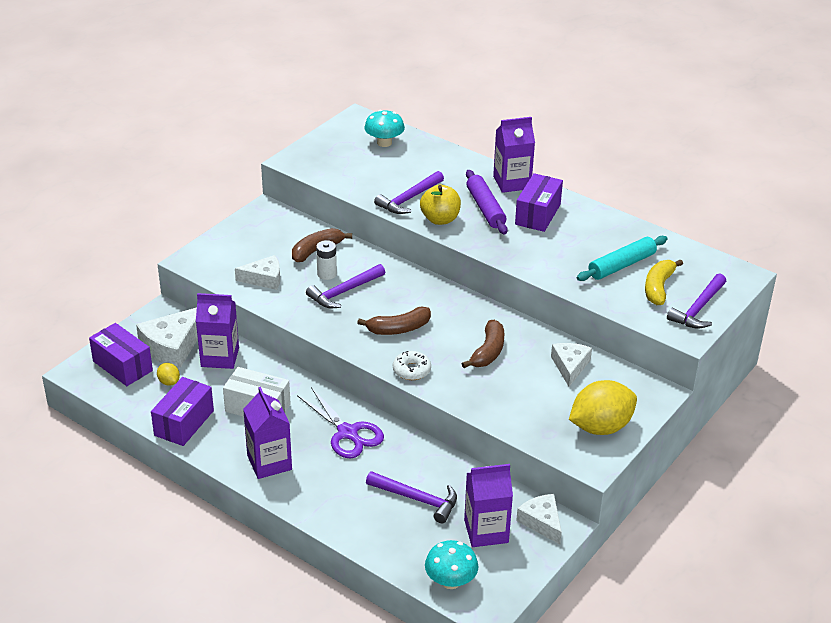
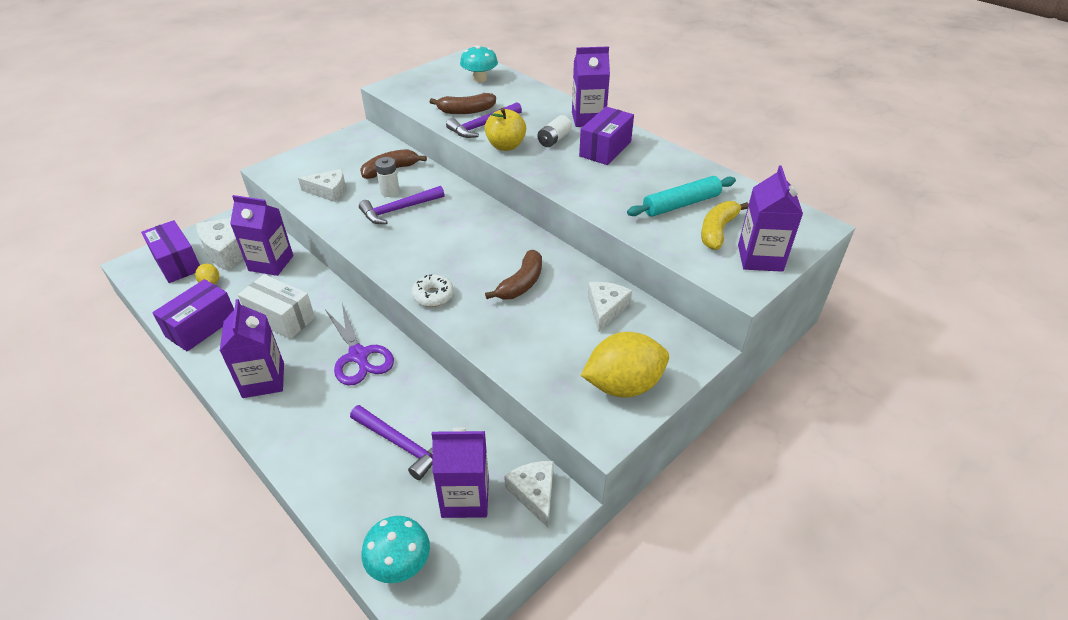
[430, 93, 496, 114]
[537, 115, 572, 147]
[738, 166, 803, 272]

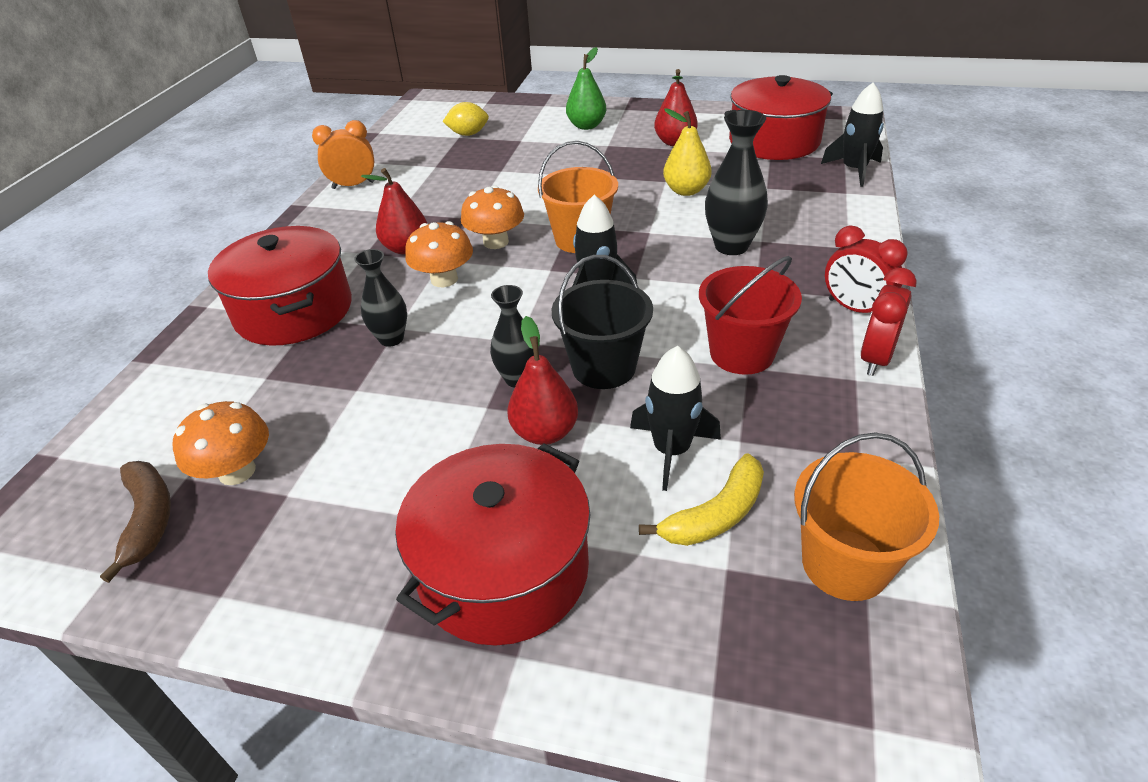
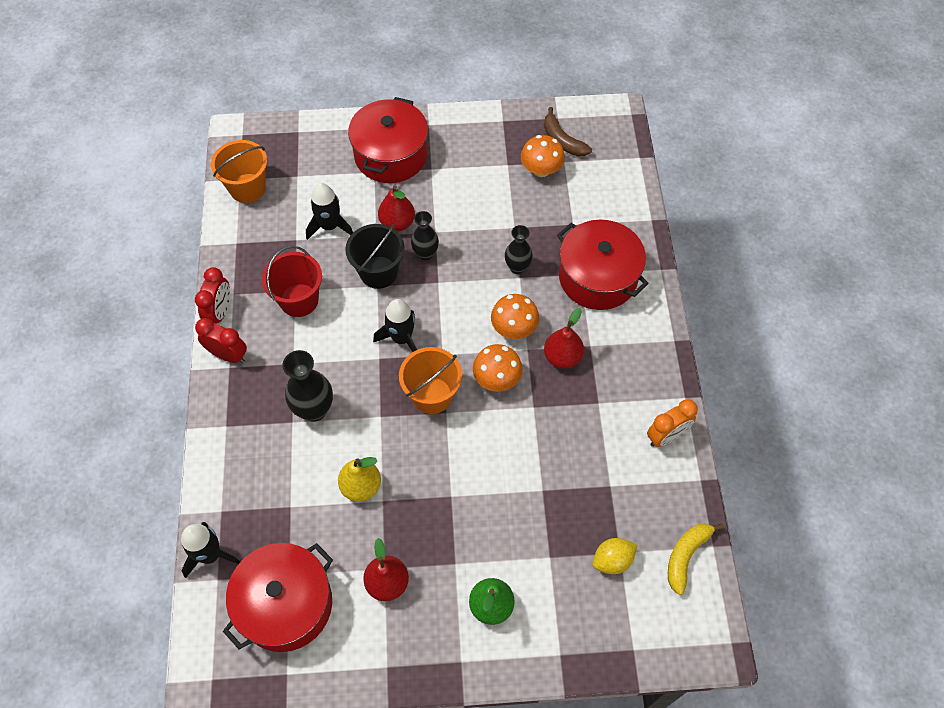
[668, 523, 724, 595]

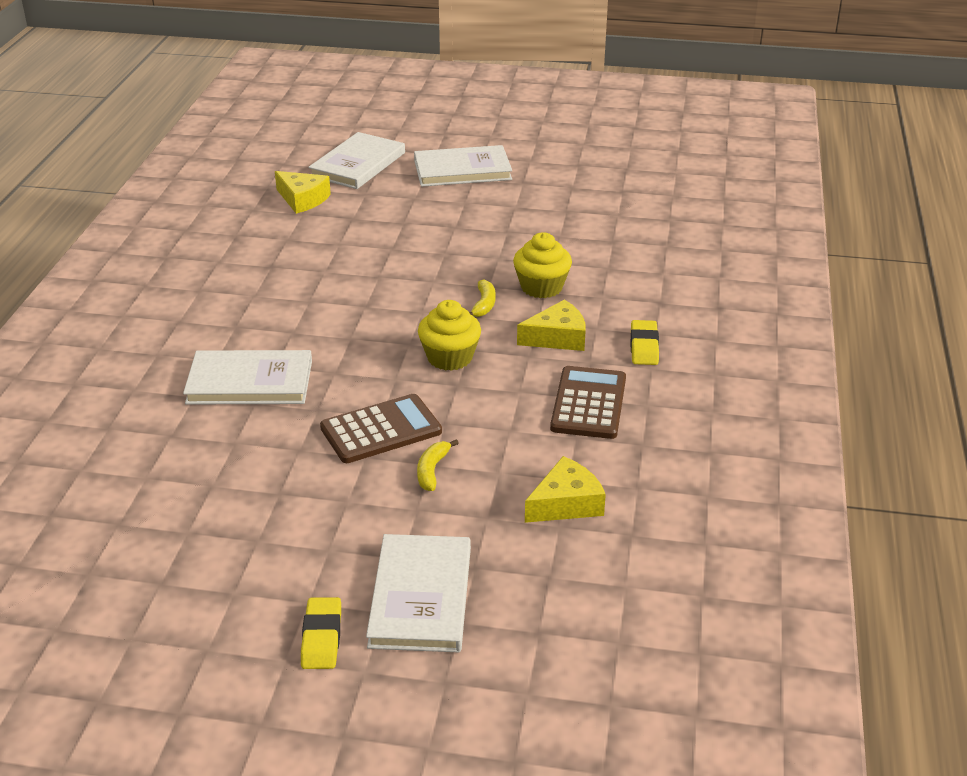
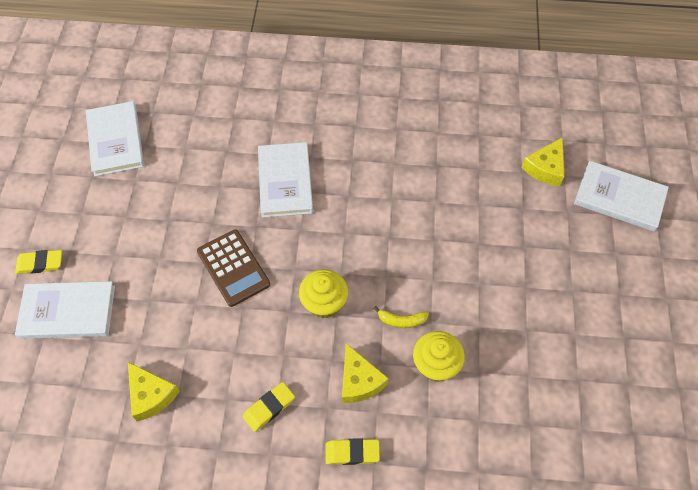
[86, 101, 144, 176]
[417, 439, 458, 491] (first image)
[243, 382, 295, 432]

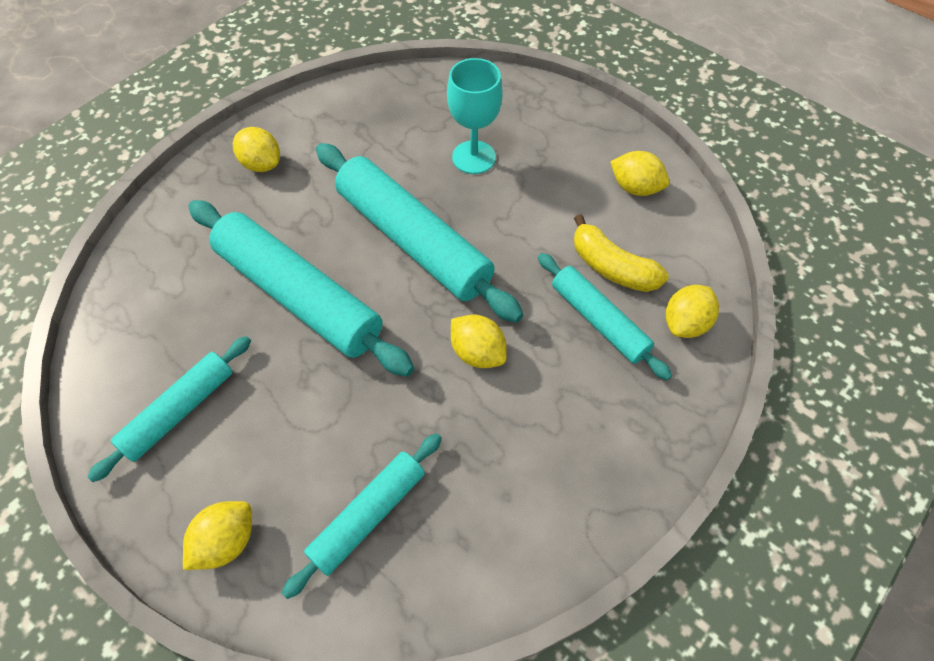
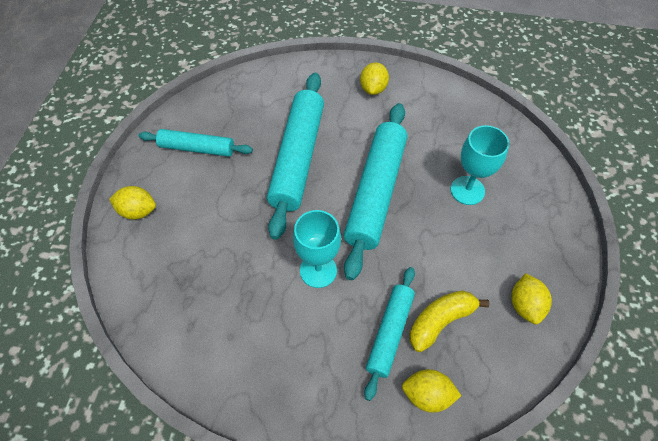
[282, 433, 442, 599] (first image)
[293, 210, 341, 288]
[409, 290, 490, 352]

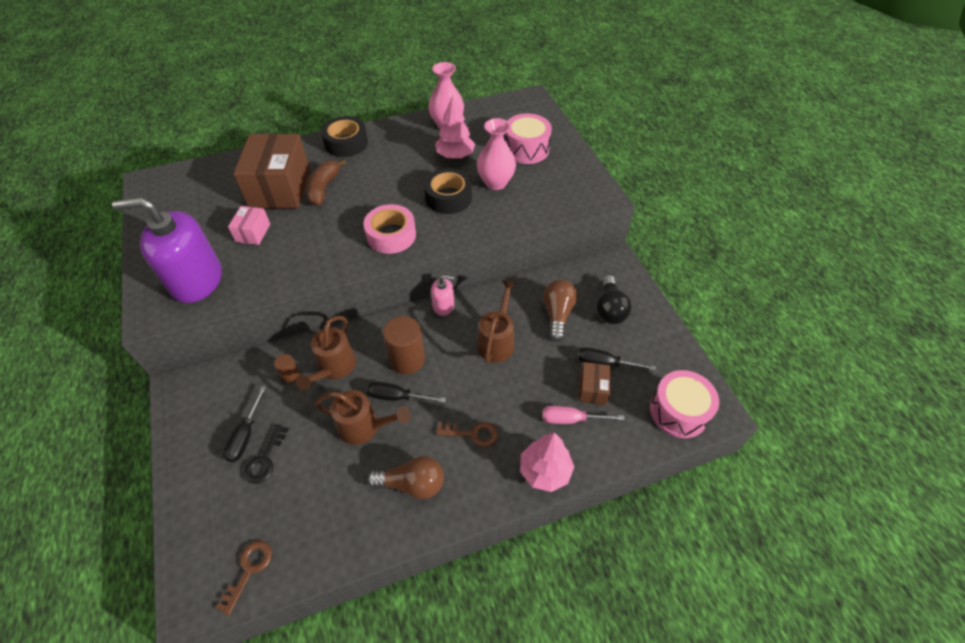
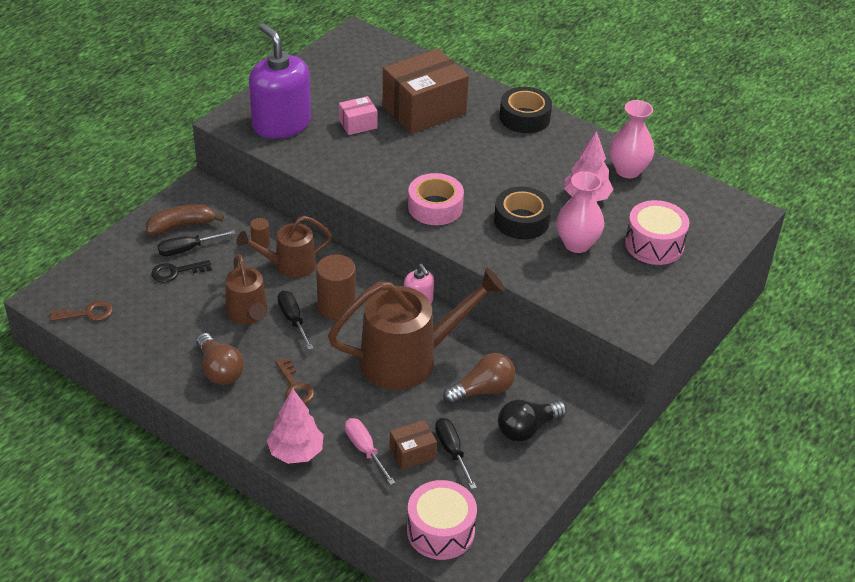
[146, 204, 224, 236]
[328, 268, 505, 390]

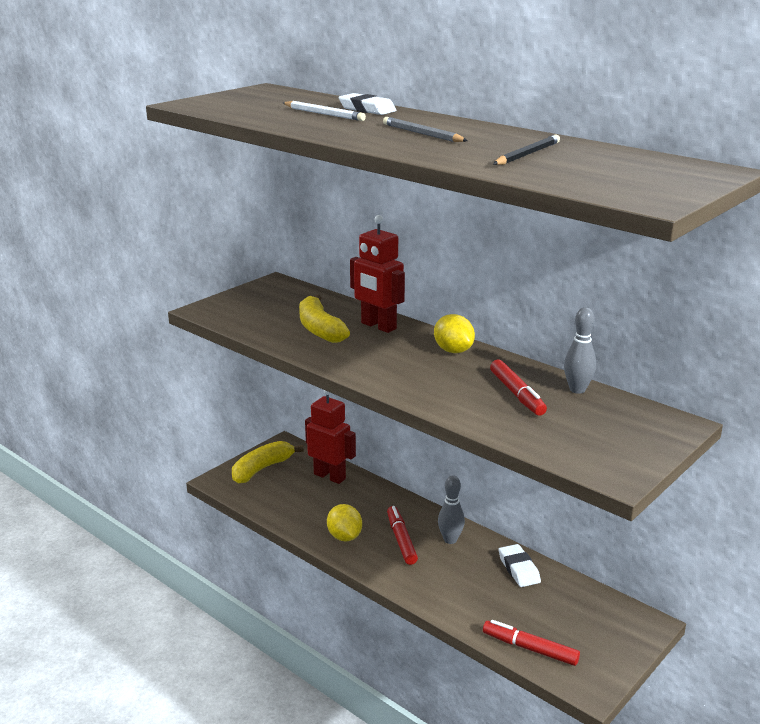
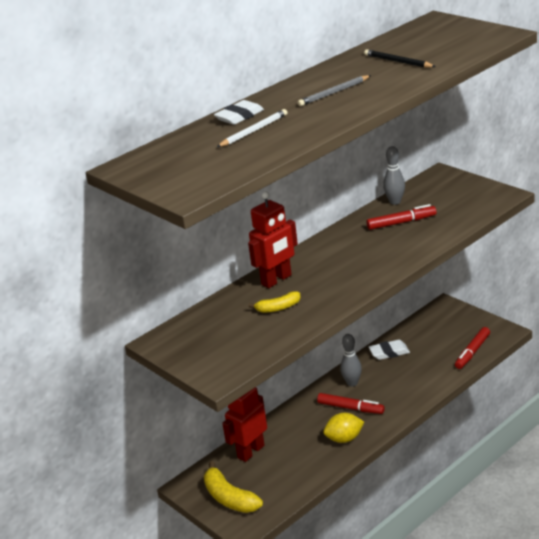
[249, 291, 301, 313]
[317, 393, 385, 414]
[434, 314, 475, 353] (first image)

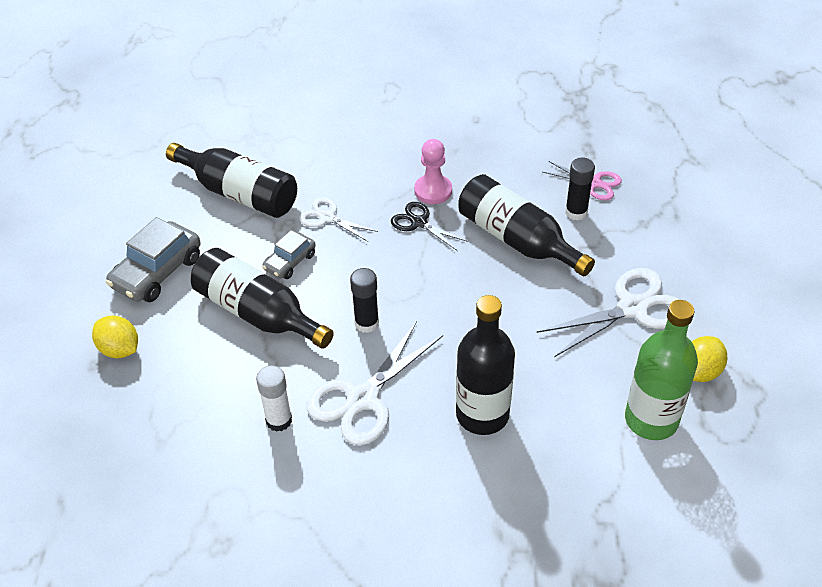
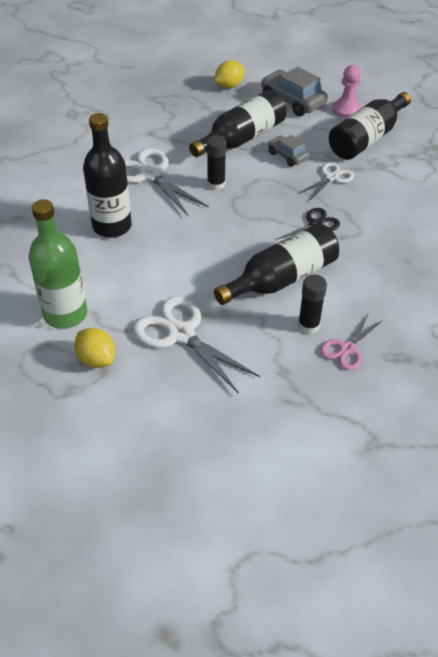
[256, 365, 292, 432] (first image)
[332, 65, 361, 118]
[133, 296, 260, 394]

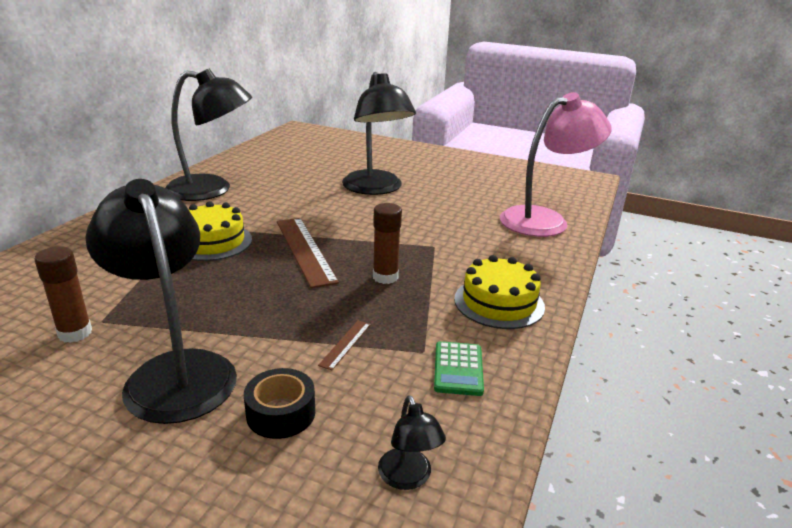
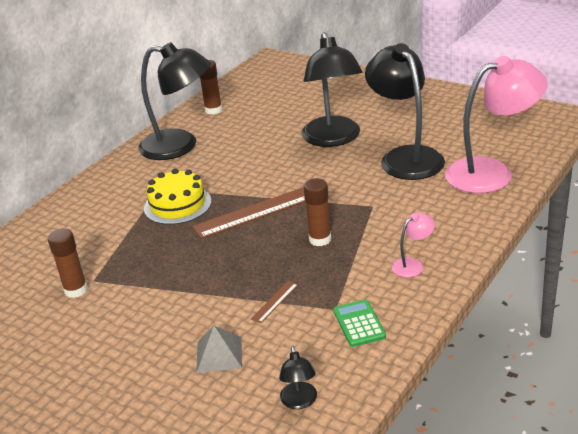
[365, 43, 445, 180]
[196, 326, 242, 373]
[193, 187, 306, 239]
[333, 300, 386, 347]
[392, 212, 435, 278]
[200, 60, 222, 115]

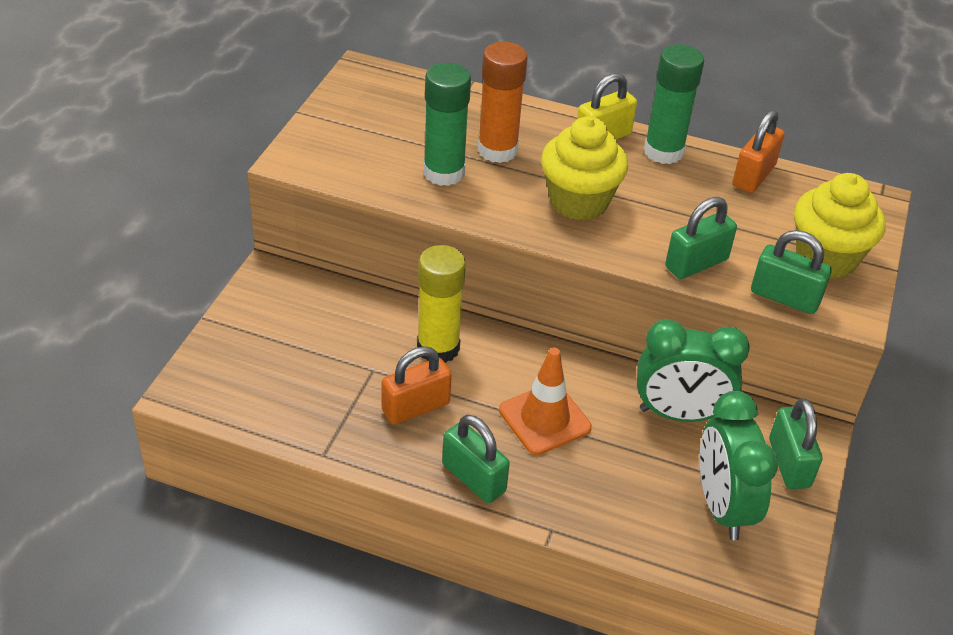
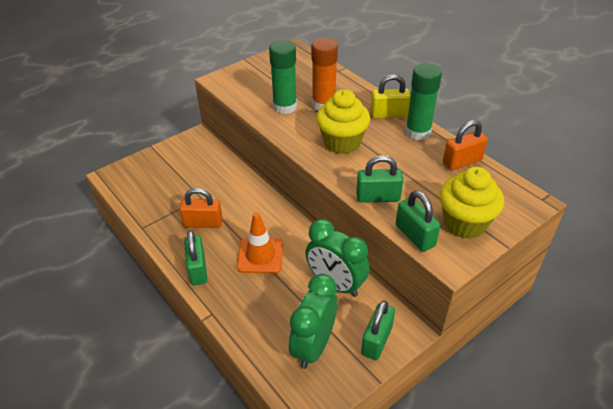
[417, 245, 466, 363] (first image)

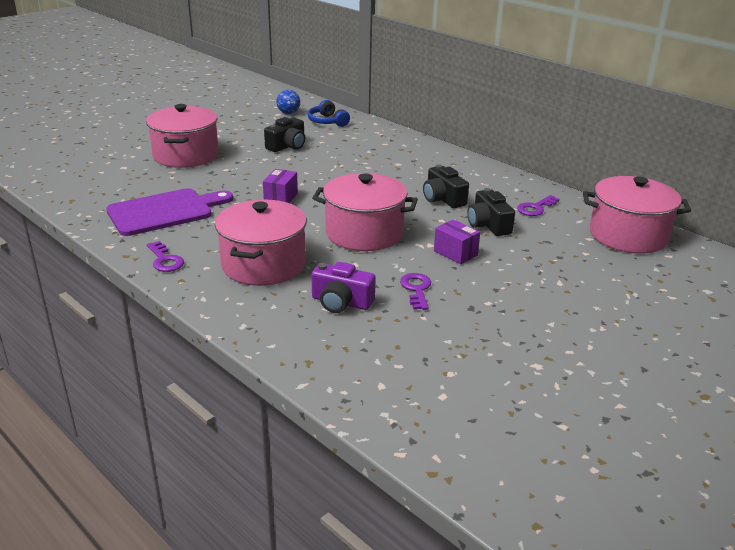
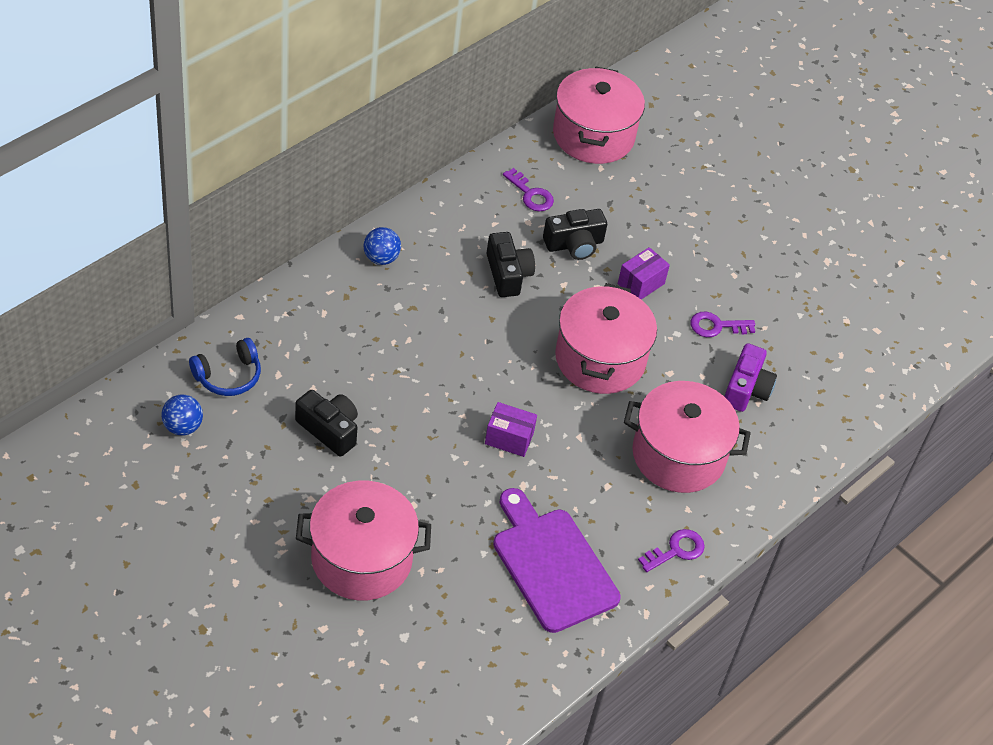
[486, 232, 535, 297]
[363, 227, 401, 265]

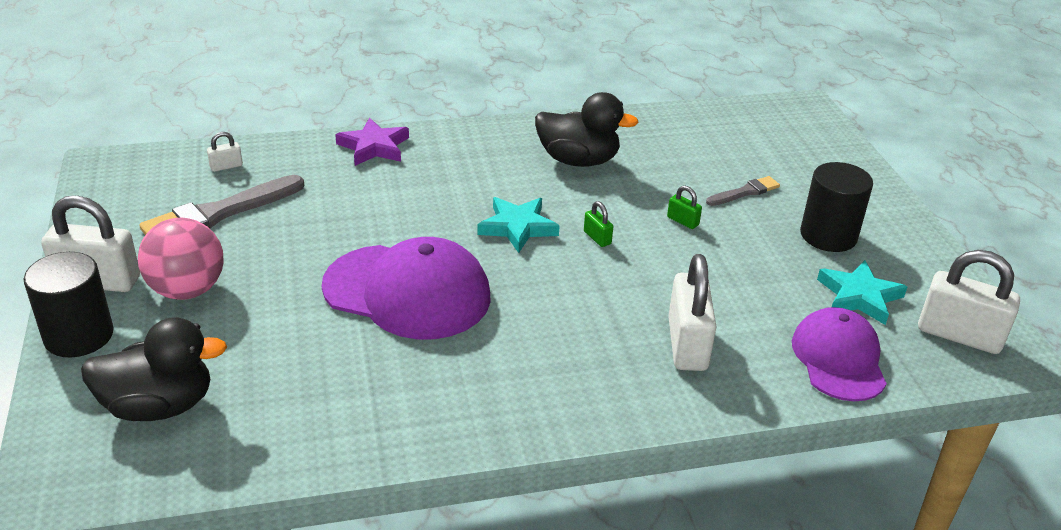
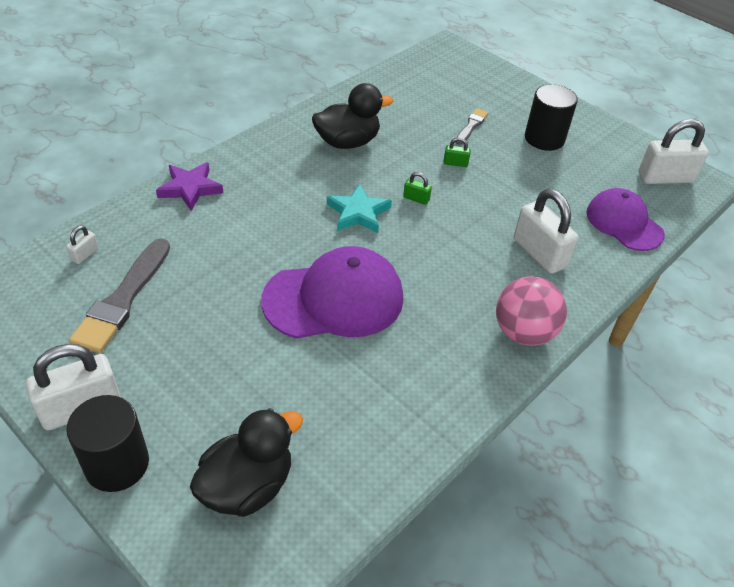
[496, 276, 567, 346]
[817, 260, 907, 325] (first image)

